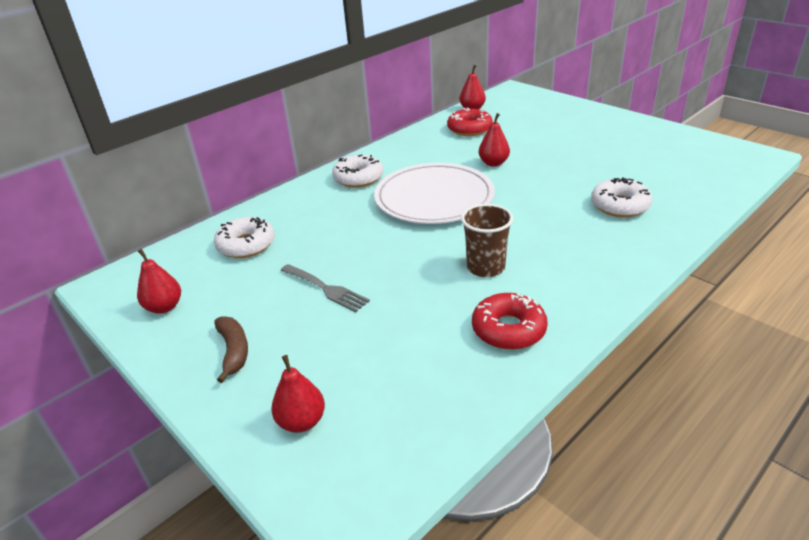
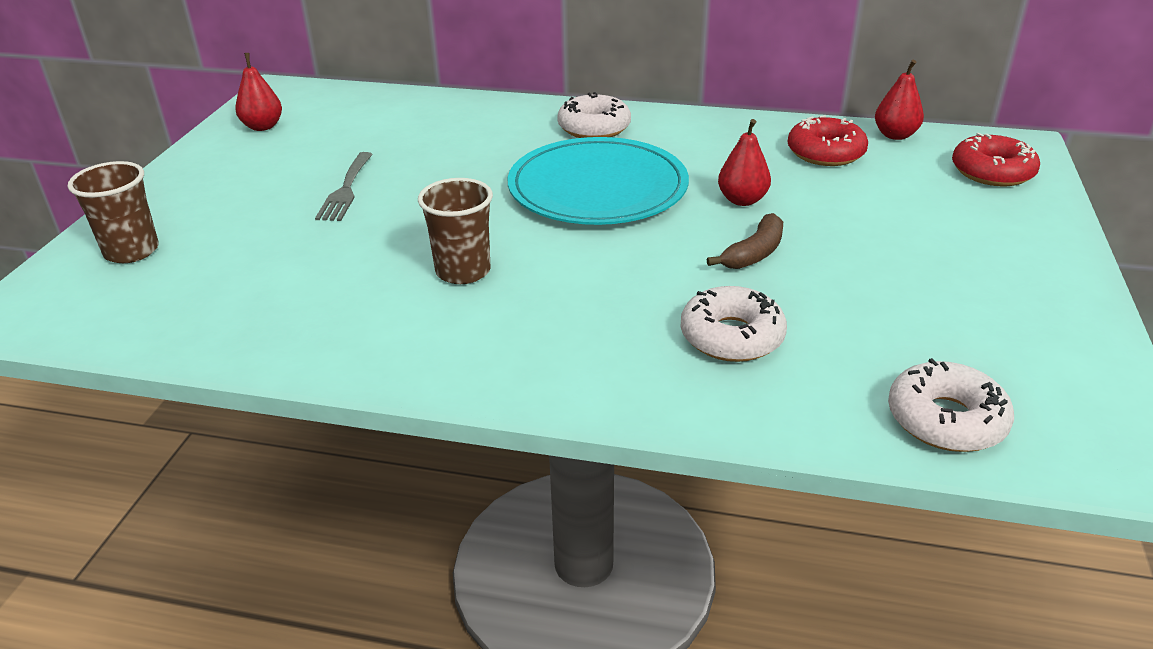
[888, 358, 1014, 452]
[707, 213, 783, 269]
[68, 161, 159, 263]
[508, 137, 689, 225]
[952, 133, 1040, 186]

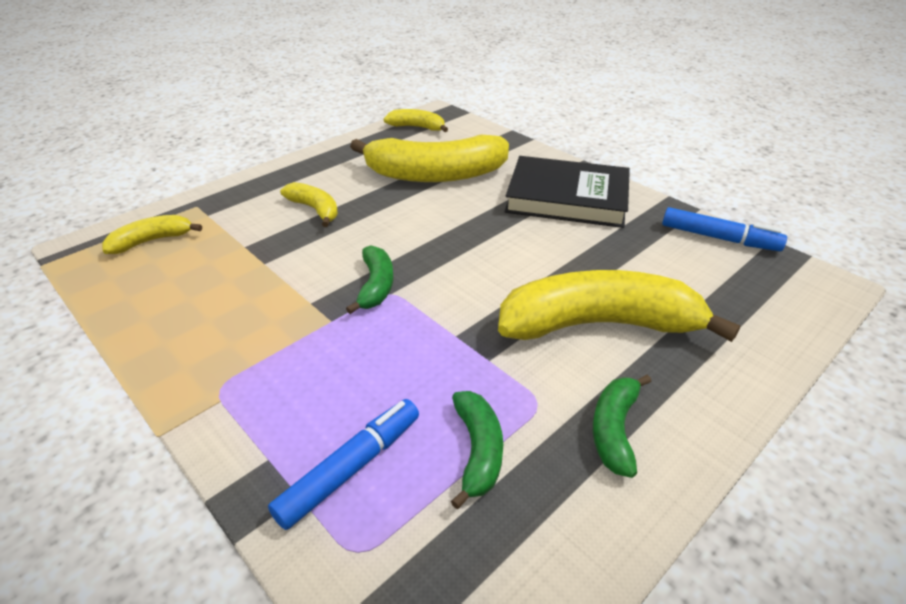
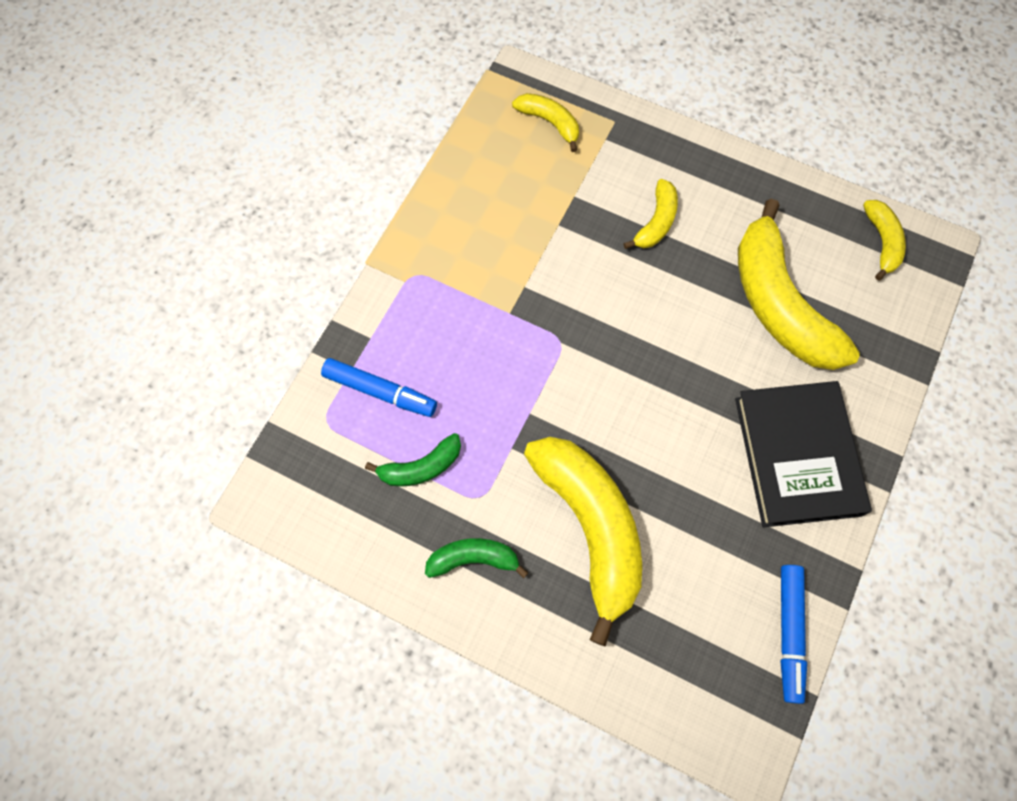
[346, 245, 394, 314] (first image)

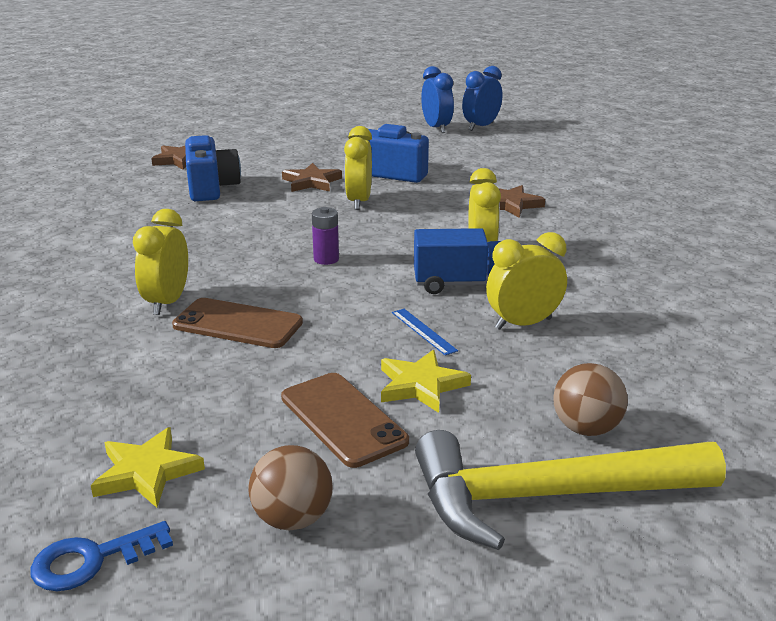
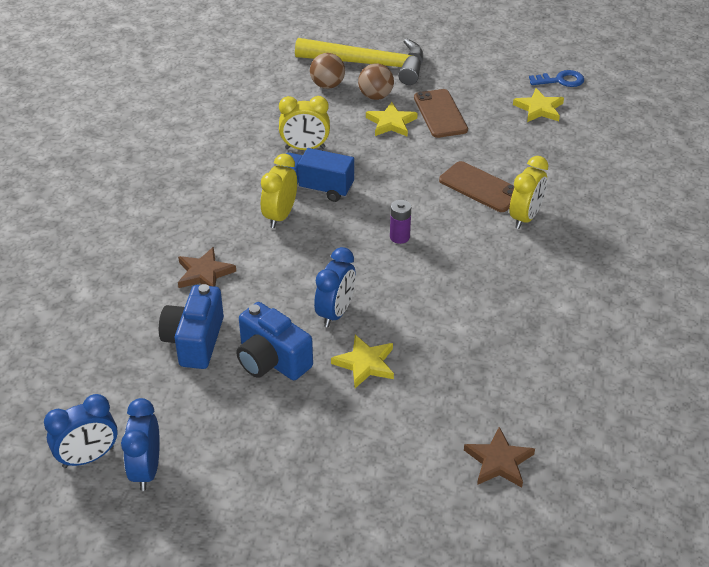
[159, 284, 224, 369]
[358, 63, 394, 100]
[331, 335, 394, 388]
[314, 247, 356, 327]
[392, 309, 458, 356] (first image)

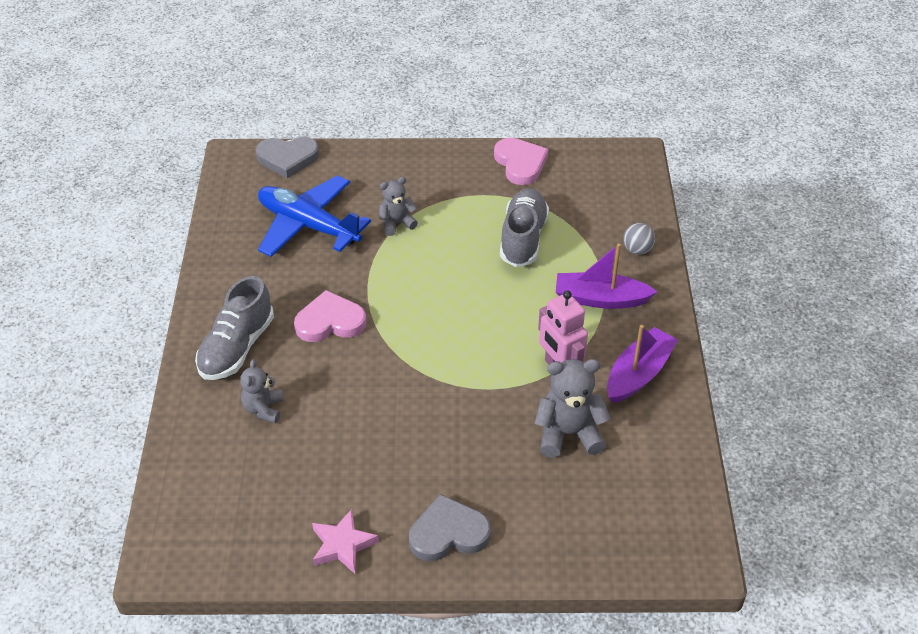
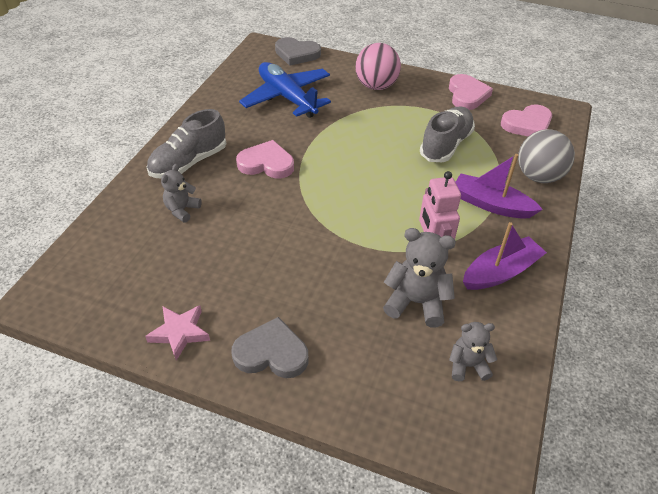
[449, 322, 497, 381]
[518, 129, 575, 183]
[355, 43, 401, 90]
[501, 104, 552, 136]

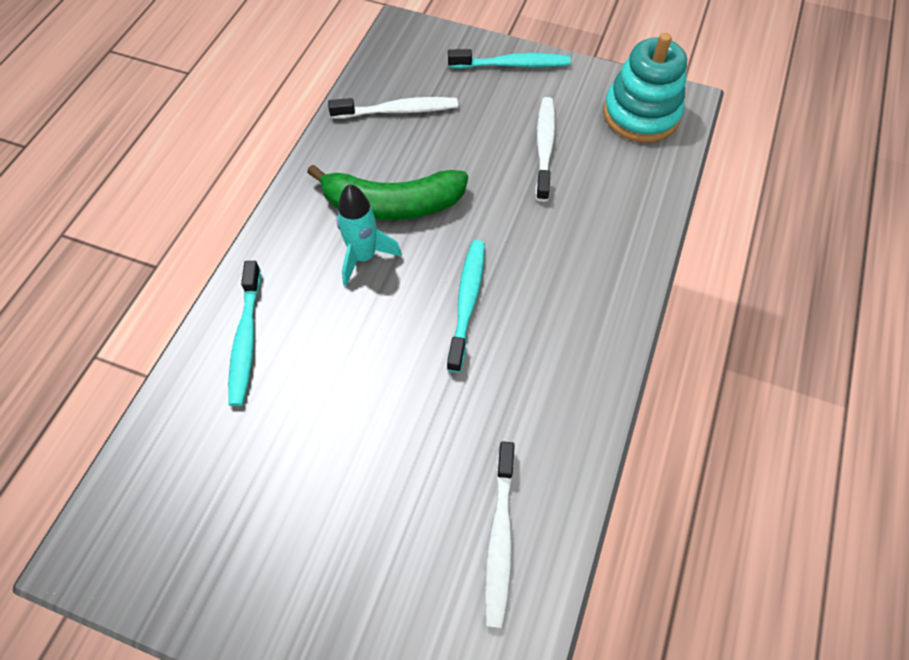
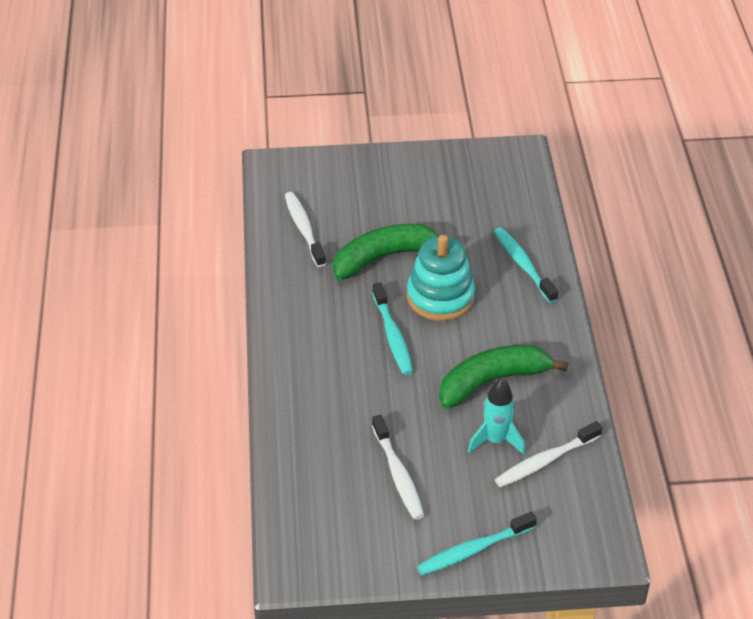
[468, 378, 525, 455]
[407, 235, 475, 321]
[333, 224, 439, 280]

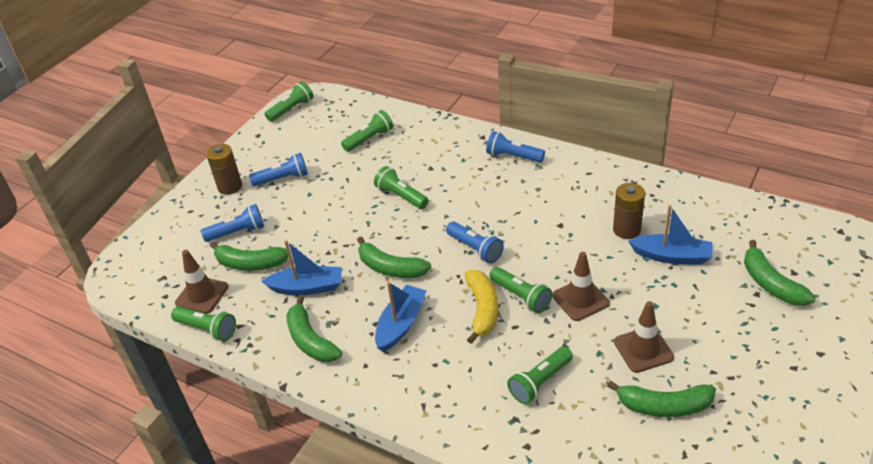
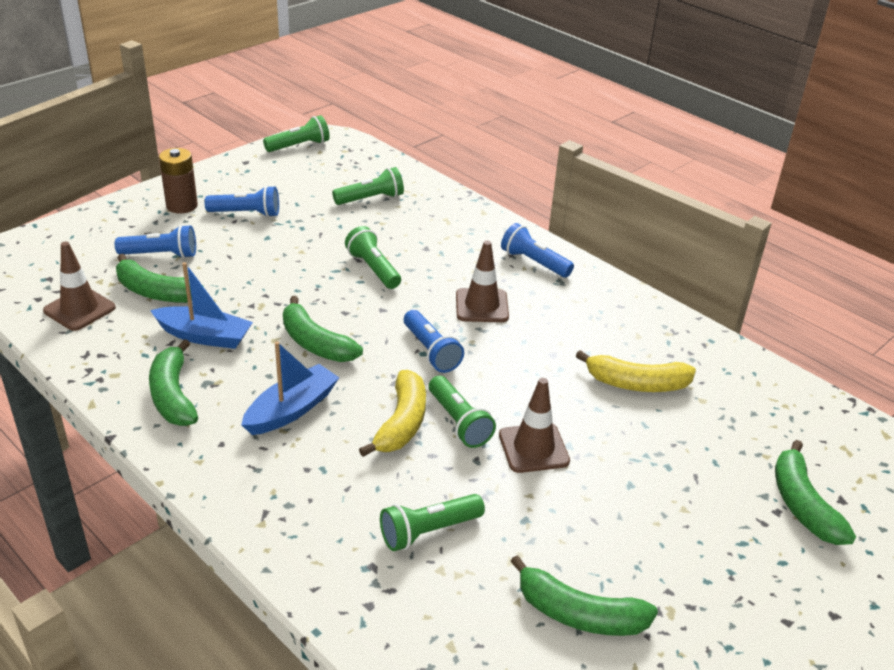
[171, 307, 236, 341] (first image)
[576, 350, 696, 392]
[456, 241, 509, 322]
[628, 205, 713, 264] (first image)

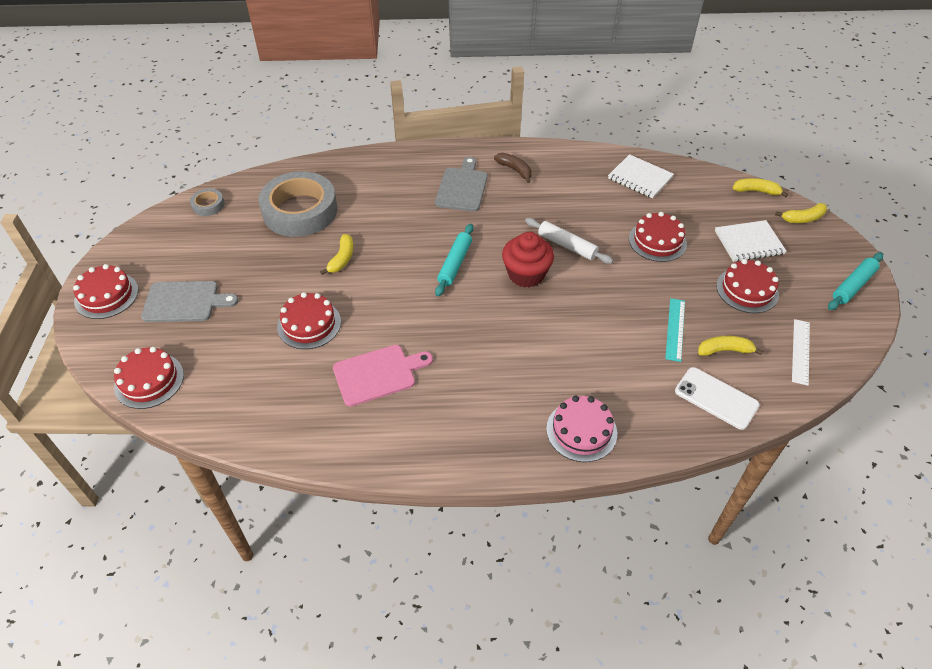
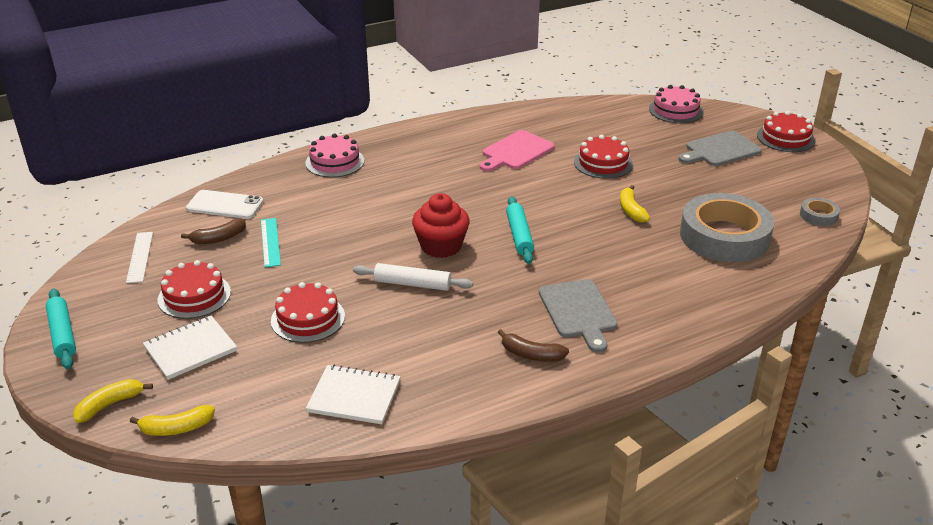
[649, 85, 703, 123]
[181, 219, 246, 244]
[46, 288, 76, 369]

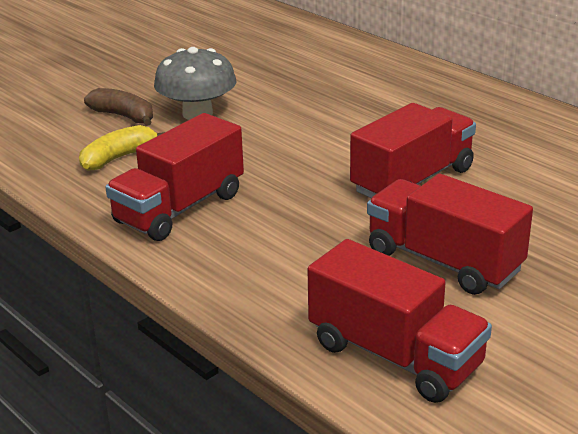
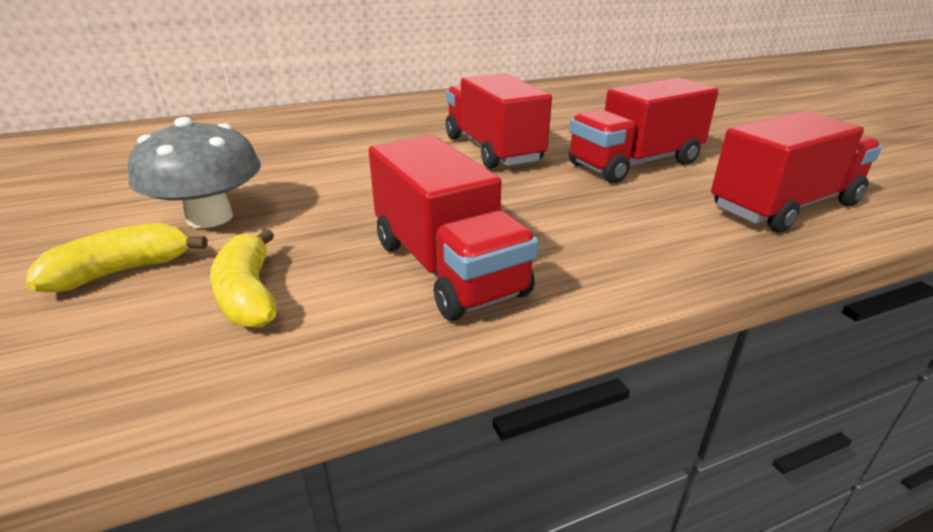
[25, 223, 208, 292]

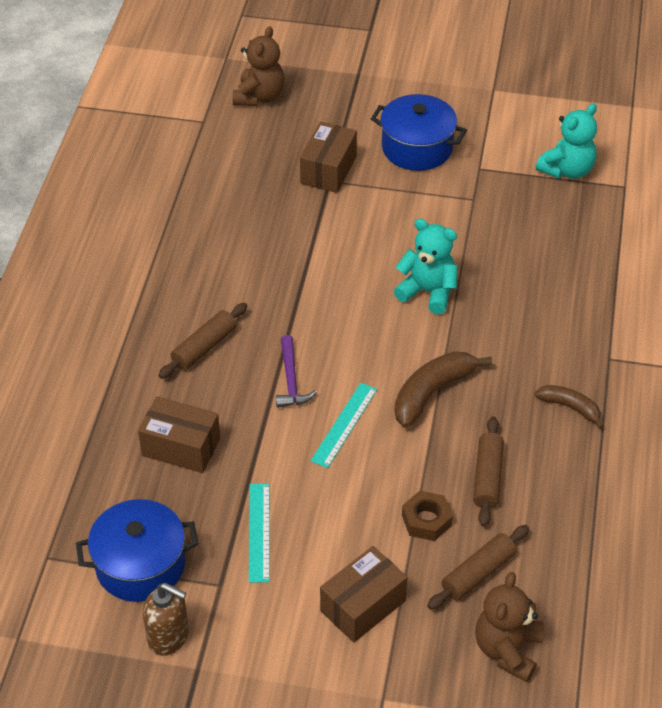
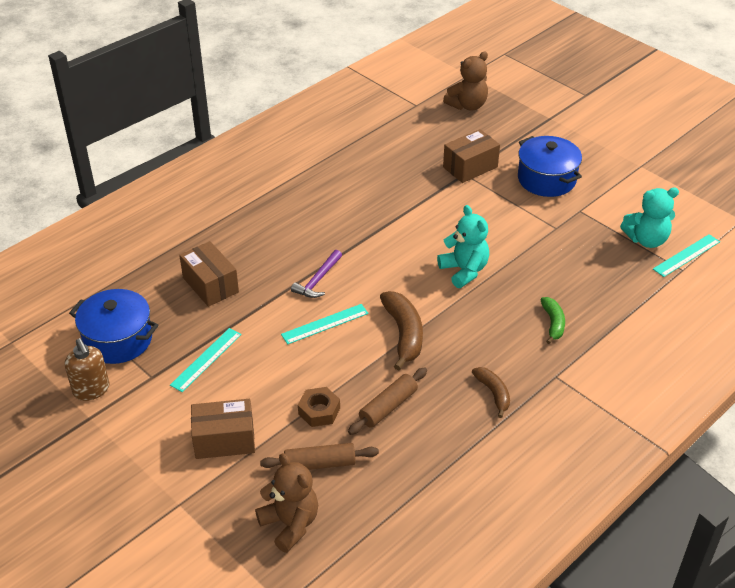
[158, 303, 248, 379] (first image)
[380, 291, 423, 371]
[255, 453, 318, 553]
[540, 297, 565, 344]
[653, 234, 720, 277]

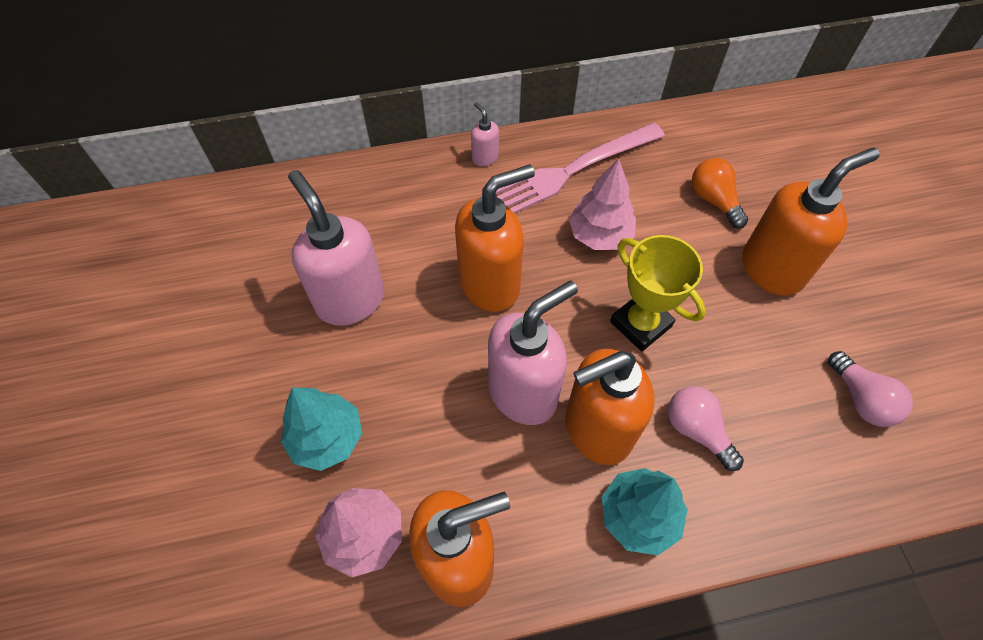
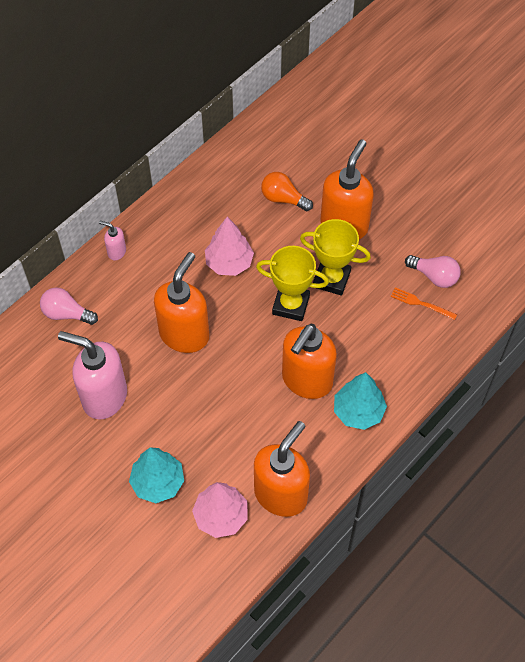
[488, 281, 578, 425] (first image)
[496, 123, 665, 214] (first image)
[40, 287, 98, 325]
[300, 219, 371, 296]
[391, 287, 457, 320]

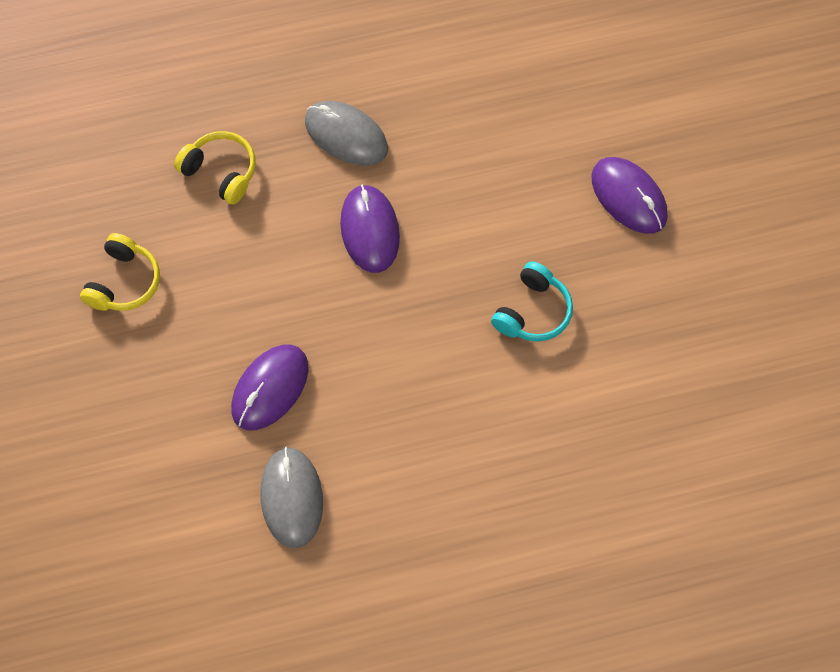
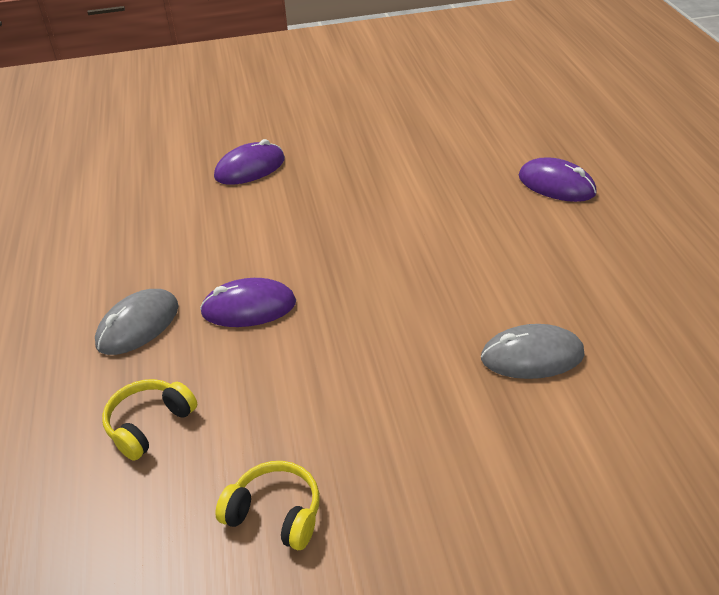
[518, 158, 597, 202]
[491, 261, 573, 342] (first image)

